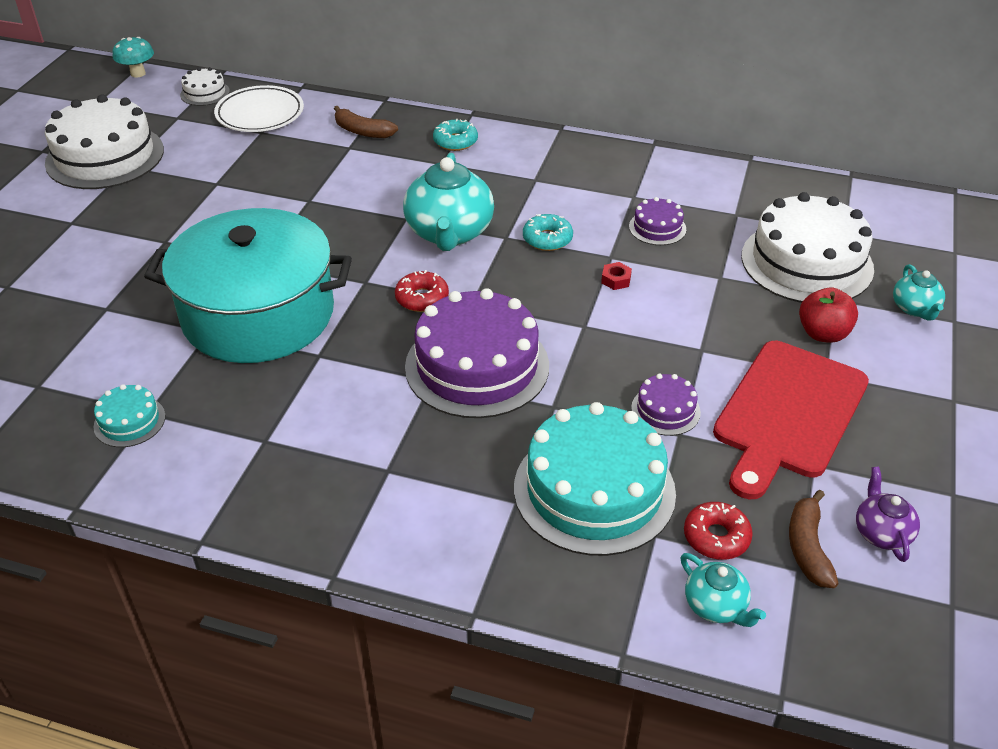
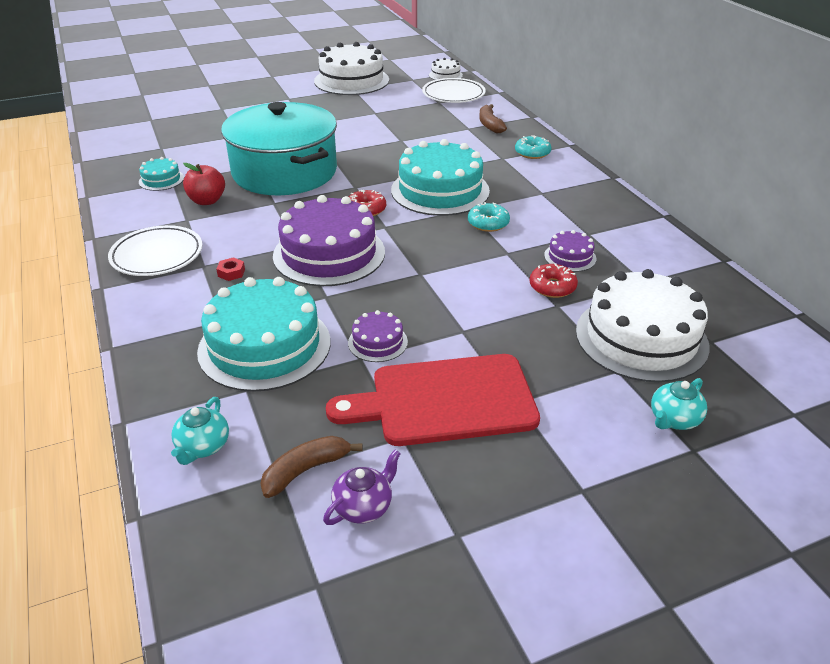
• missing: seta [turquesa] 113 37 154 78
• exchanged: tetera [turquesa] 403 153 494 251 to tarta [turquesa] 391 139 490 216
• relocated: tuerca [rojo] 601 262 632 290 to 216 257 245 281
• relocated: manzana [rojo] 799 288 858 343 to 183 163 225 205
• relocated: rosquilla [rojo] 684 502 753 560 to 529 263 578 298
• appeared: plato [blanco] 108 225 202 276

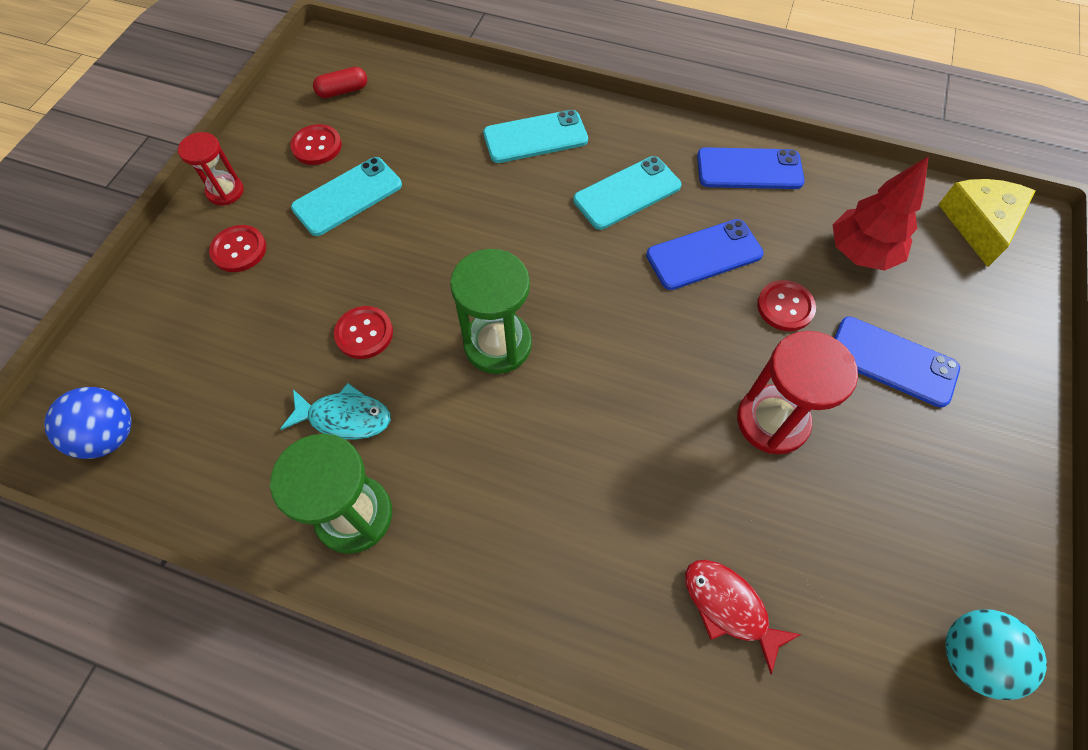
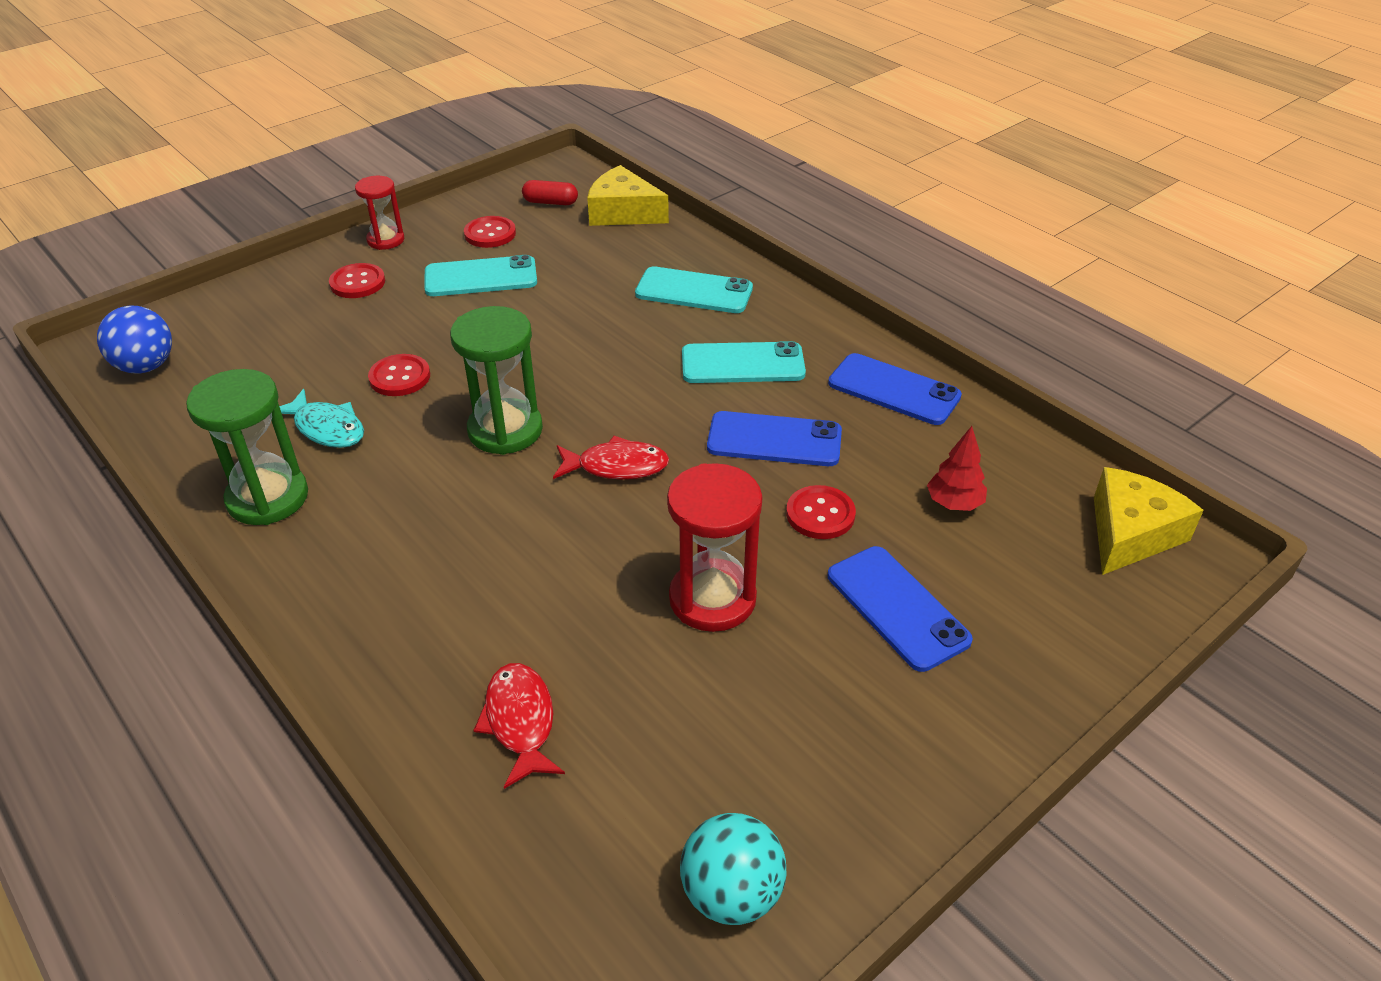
• size: árbol [rojo] 833 156 929 271 = 927 426 987 511 x0.61
• appeared: queso [amarillo] 587 165 669 226
• appeared: pez [rojo] 553 436 669 480

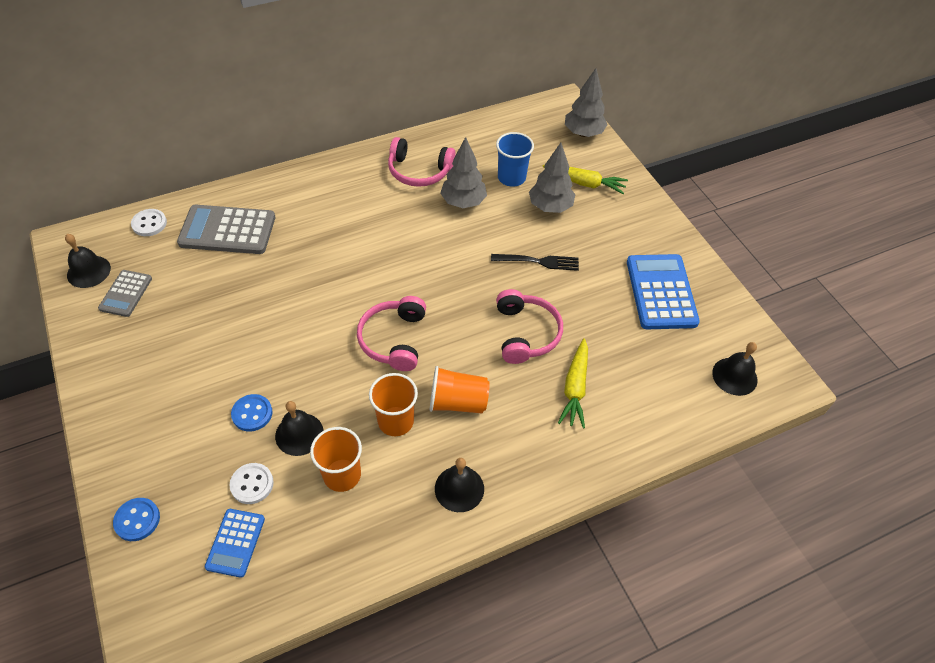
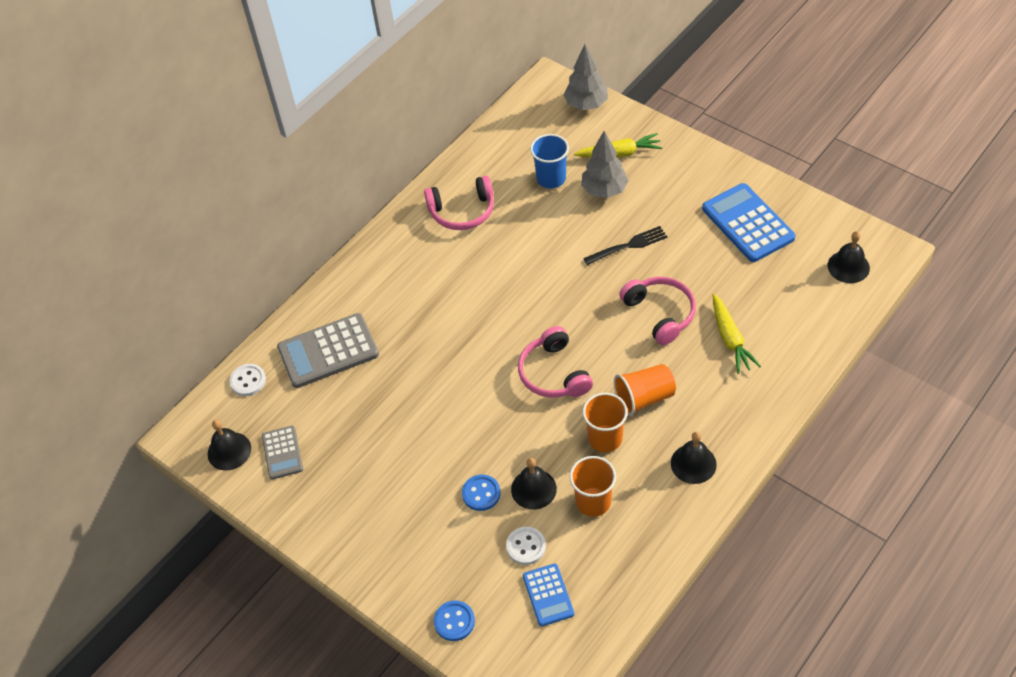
• missing: árbol [gris] 440 137 487 208

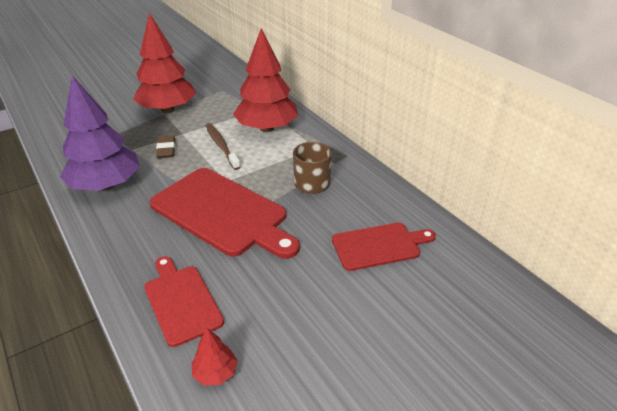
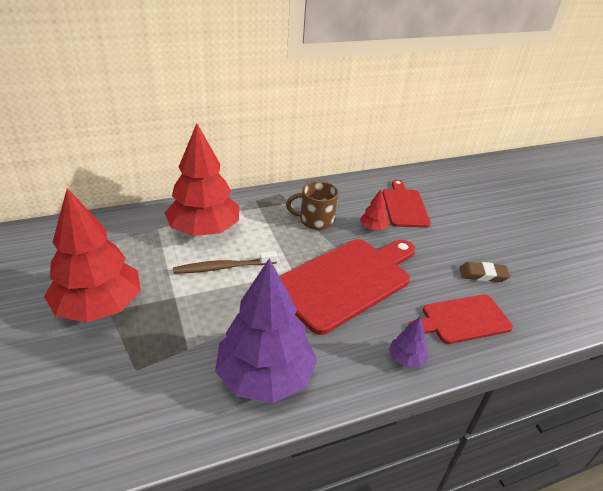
• relocated: goma de borrar [marrón] 156 136 176 158 to 459 262 510 282
• relocated: árbol [rojo] 192 328 238 386 to 360 190 389 230
• appeared: árbol [morado] 389 317 428 367

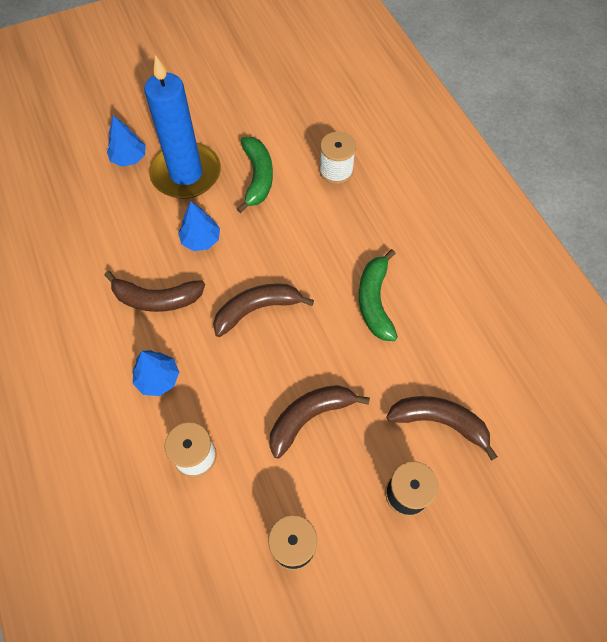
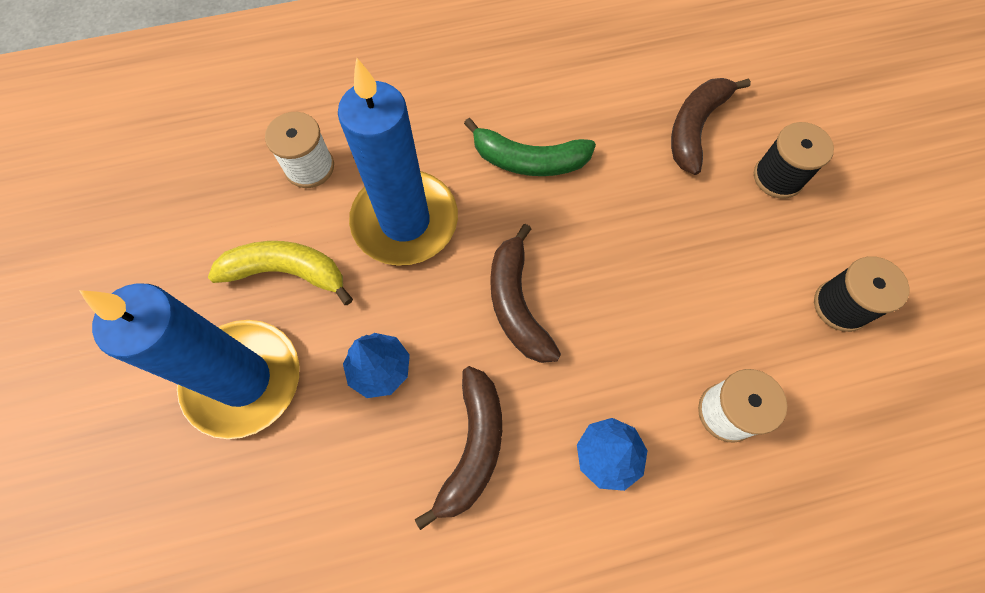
• missing: árbol [azul] 107 115 146 167
• colour: plátano [verde] 237 137 273 213 to plátano [amarillo] 208 241 353 305
• missing: plátano [marrón] 269 385 370 458
• appeared: vela [azul] 338 57 458 266

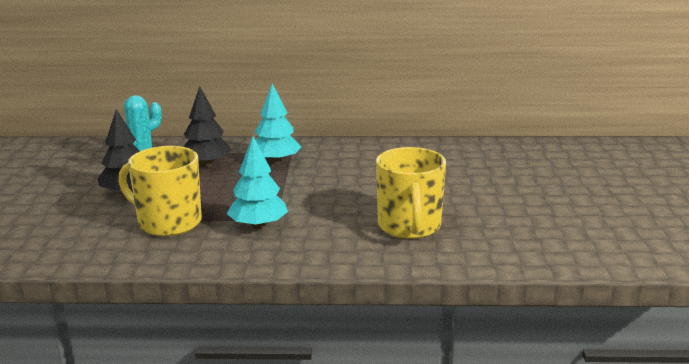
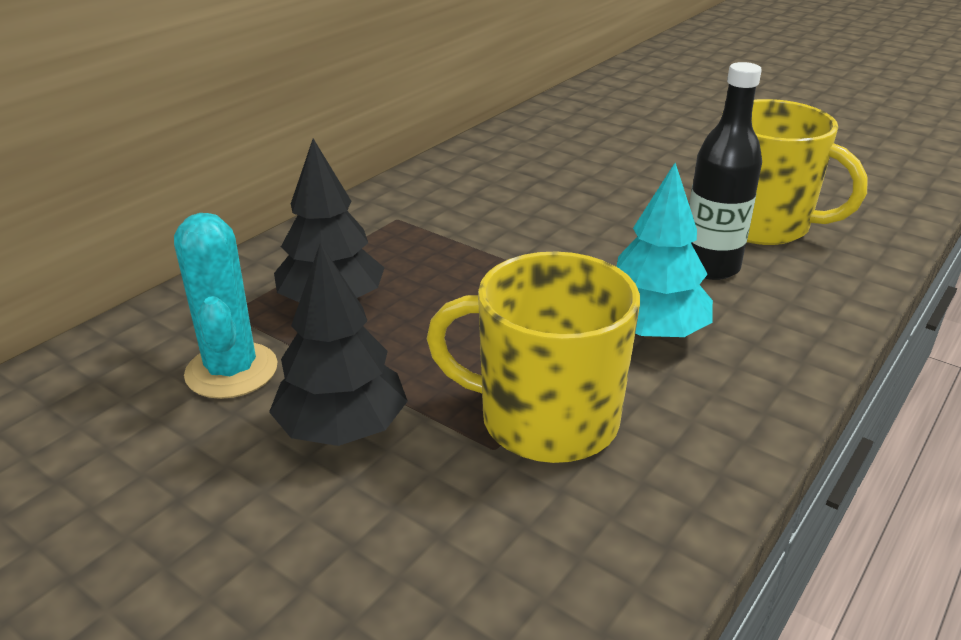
• missing: árbol [turquesa] 255 83 301 164
• spun: taza [amarillo] 119 146 202 236 = 427 251 640 463 45 degrees clockwise
• appeared: botella [negro] 689 62 762 280

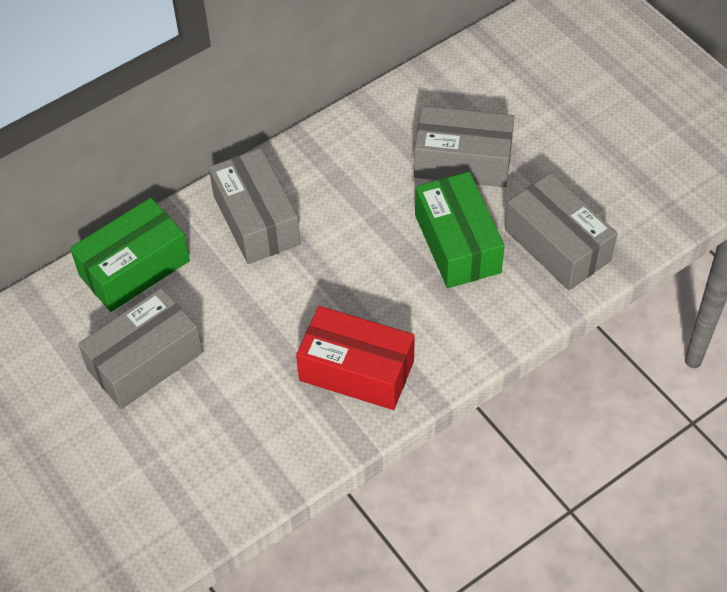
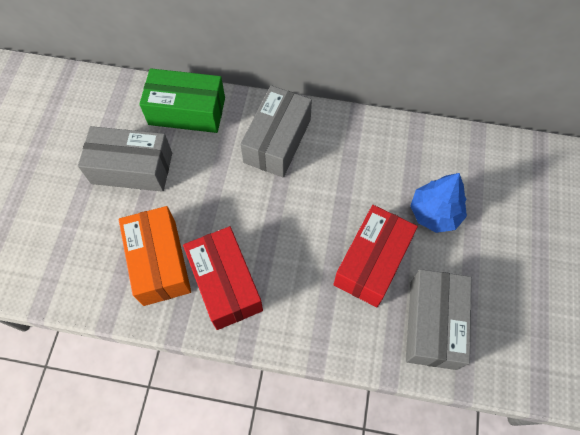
• exchanged: caja [gris] 414 106 514 187 to árbol [azul] 410 173 467 233
• colour: caja [verde] 415 172 505 288 to caja [rojo] 333 205 418 307
• appeared: caja [naranja] 119 206 191 306

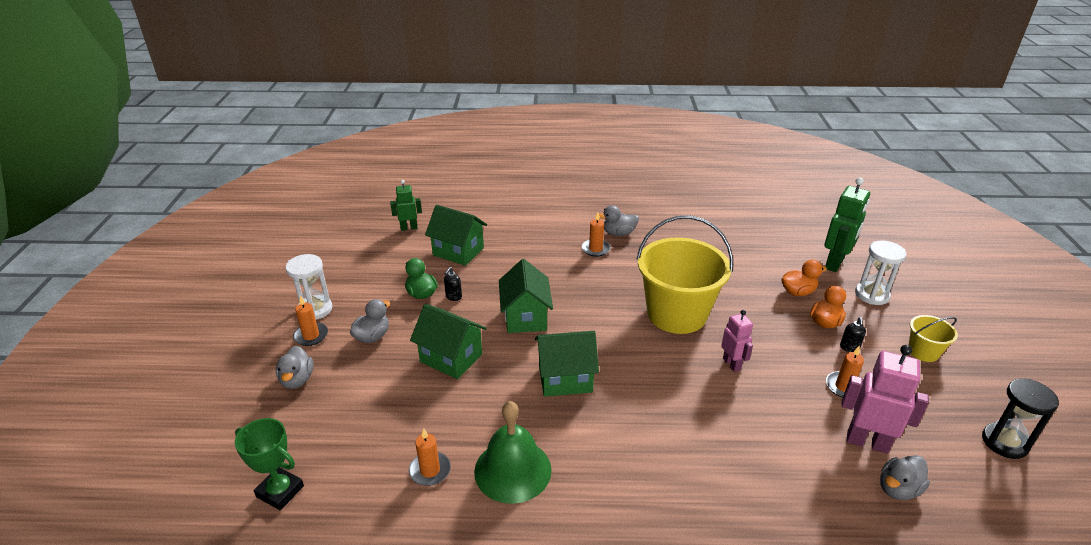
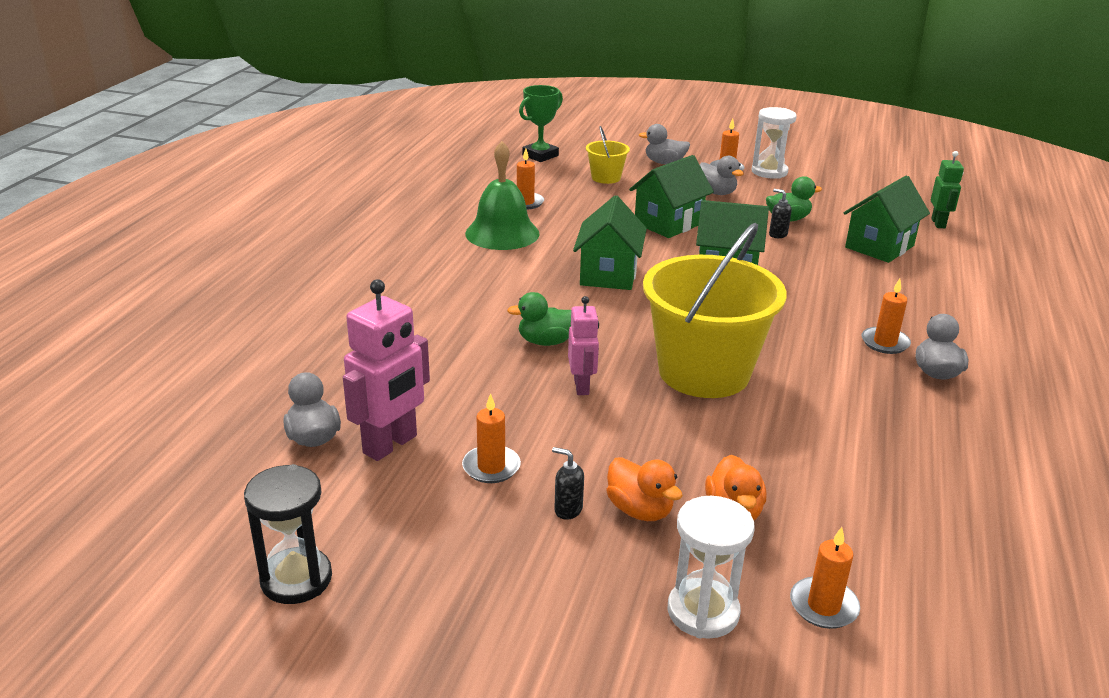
• exchanged: robot [verde] 824 177 870 272 to vela [naranja] 790 527 860 629
• spun: robot [rosa] 721 310 753 372 = 568 296 599 395 90 degrees counterclockwise
• relocated: balde [amarillo] 909 315 958 362 to 586 126 630 184
• appeared: pato [verde] 507 292 571 346

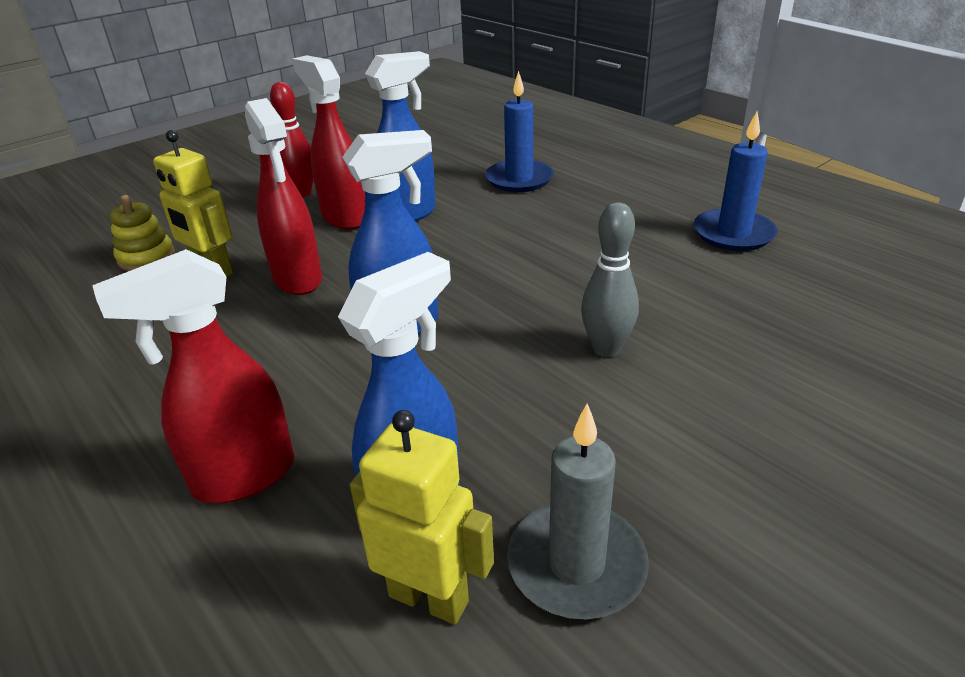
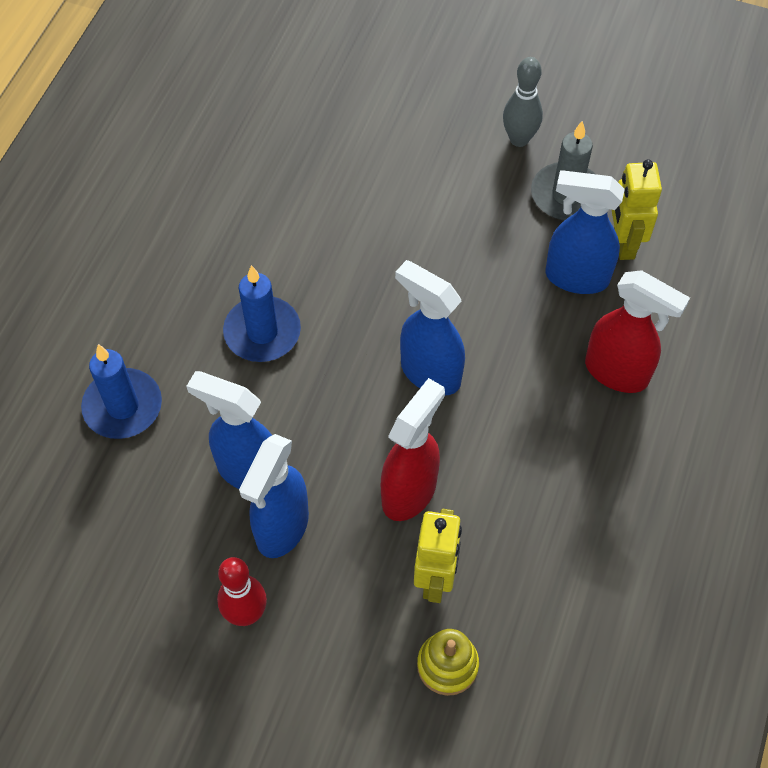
• colour: pulverizador [rojo] 292 55 365 229 to pulverizador [azul] 239 434 309 558
• relocated: vela [azul] 694 112 778 251 to 223 265 301 362
• relocated: bolo [gris] 581 202 639 357 to 503 57 543 147

